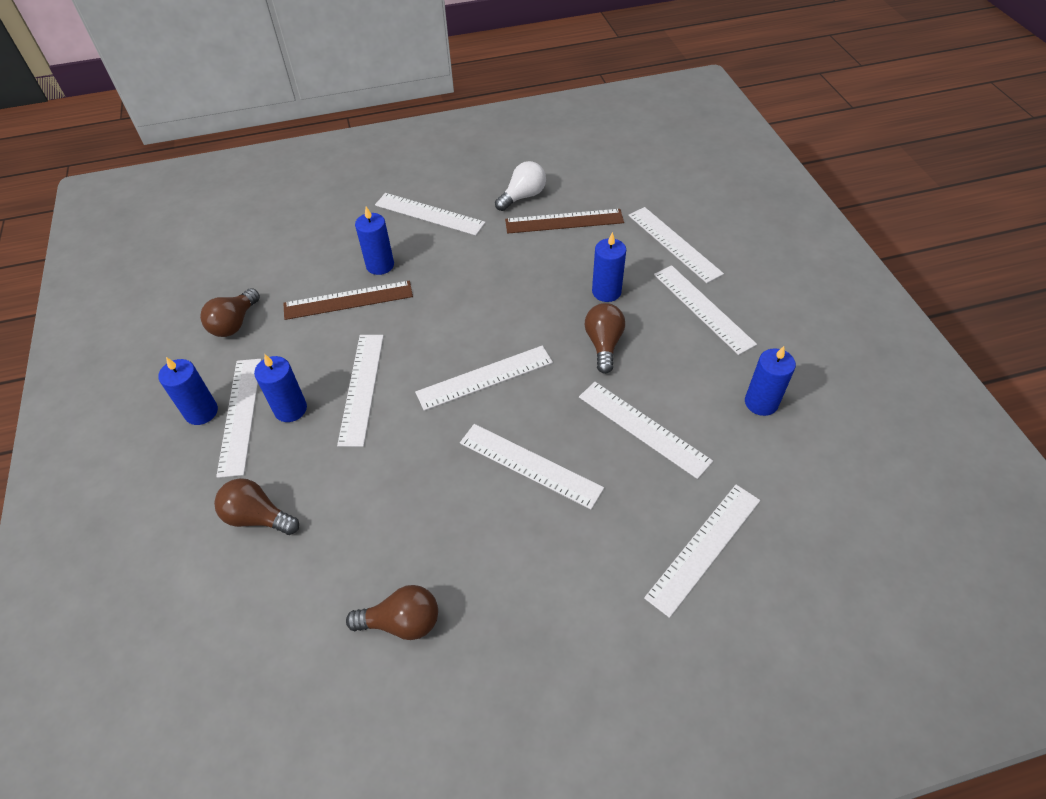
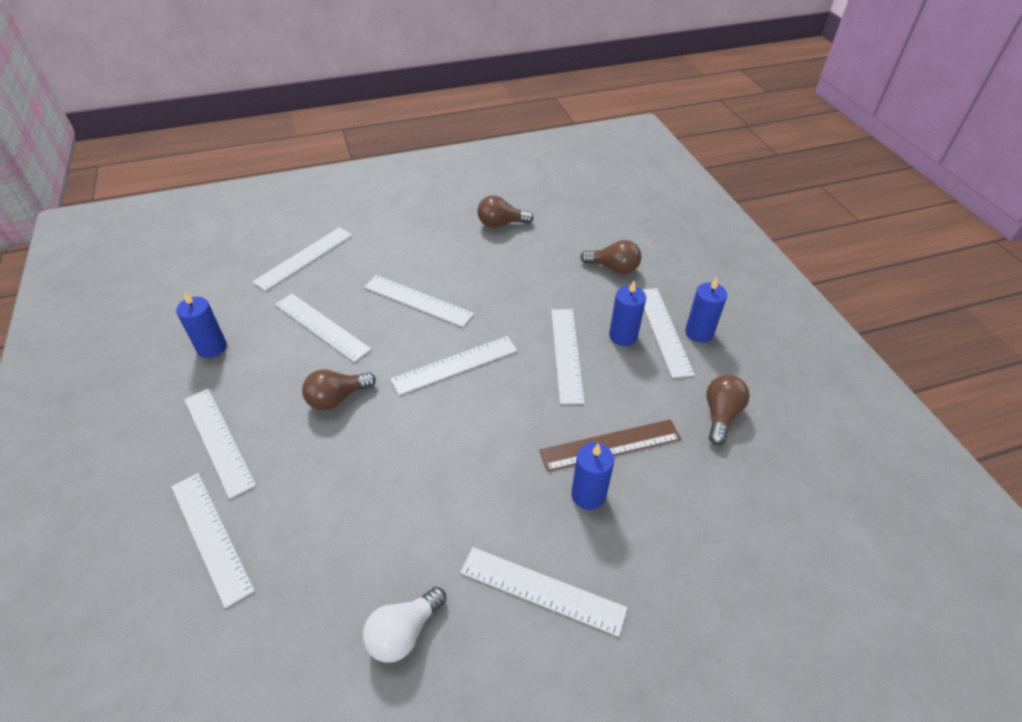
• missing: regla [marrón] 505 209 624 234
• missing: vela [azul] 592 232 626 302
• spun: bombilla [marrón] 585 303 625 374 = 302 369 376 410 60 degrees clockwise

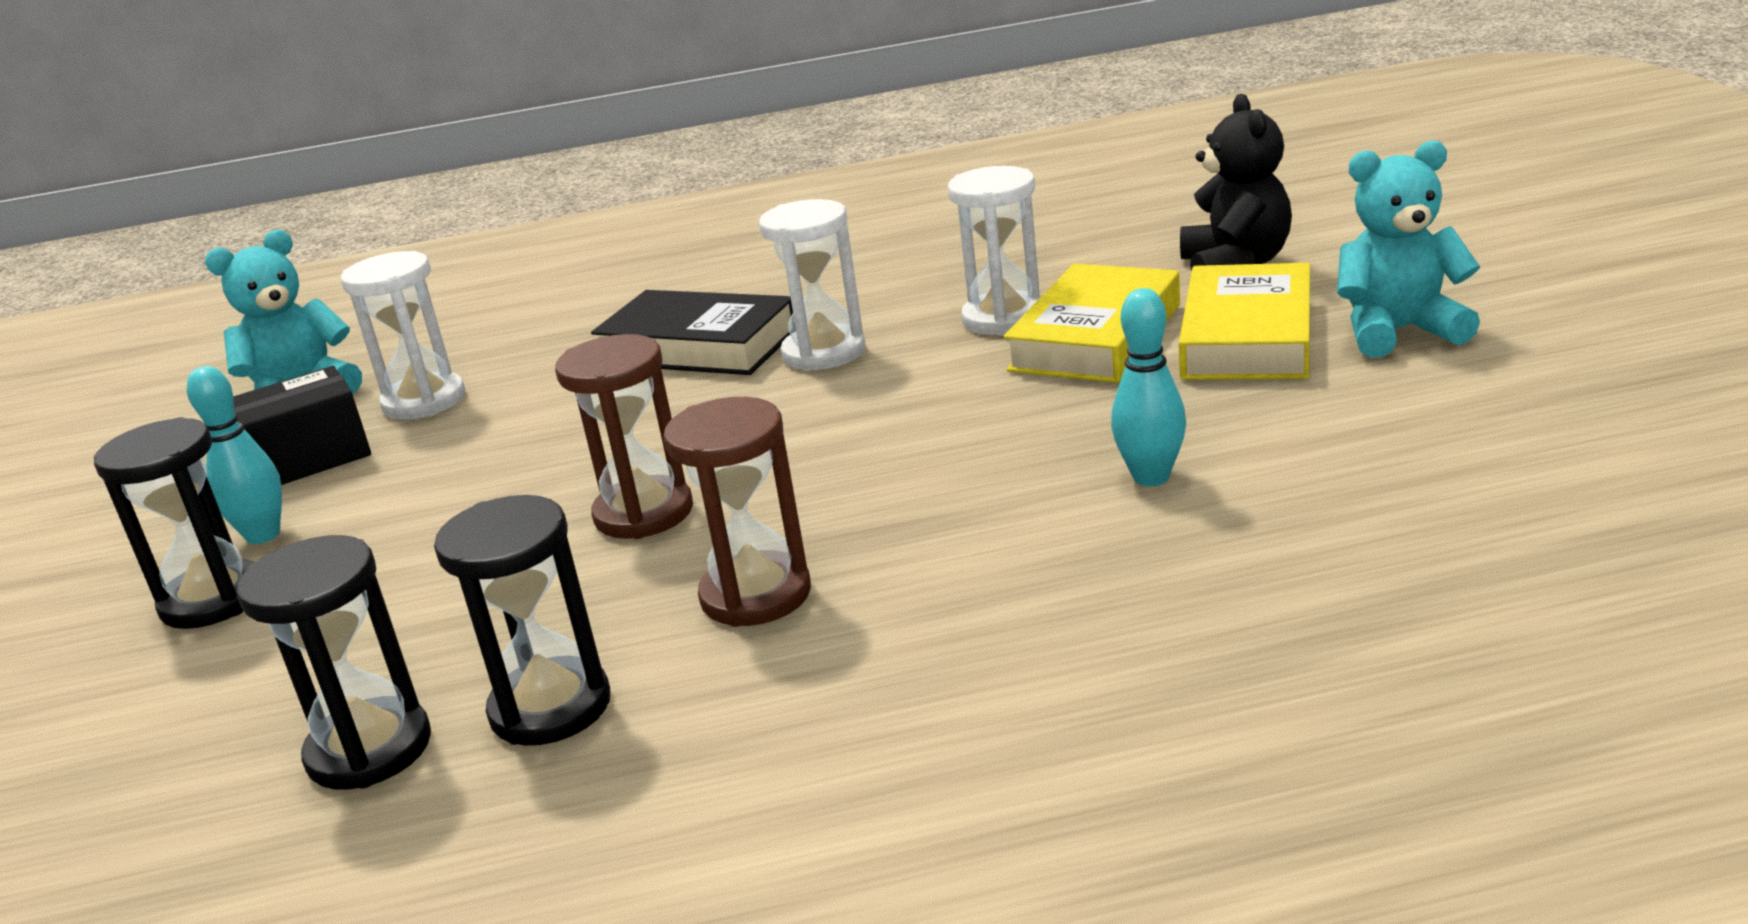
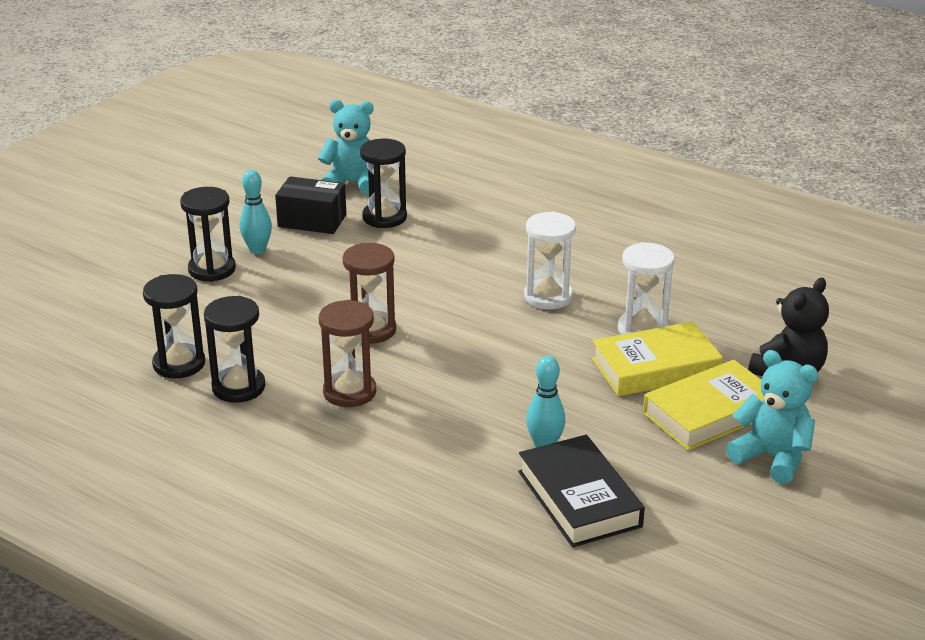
• colour: reloj de arena [blanco] 341 251 465 420 to reloj de arena [negro] 360 139 407 228
• relocated: libro [negro] 591 290 793 375 to 518 435 645 547

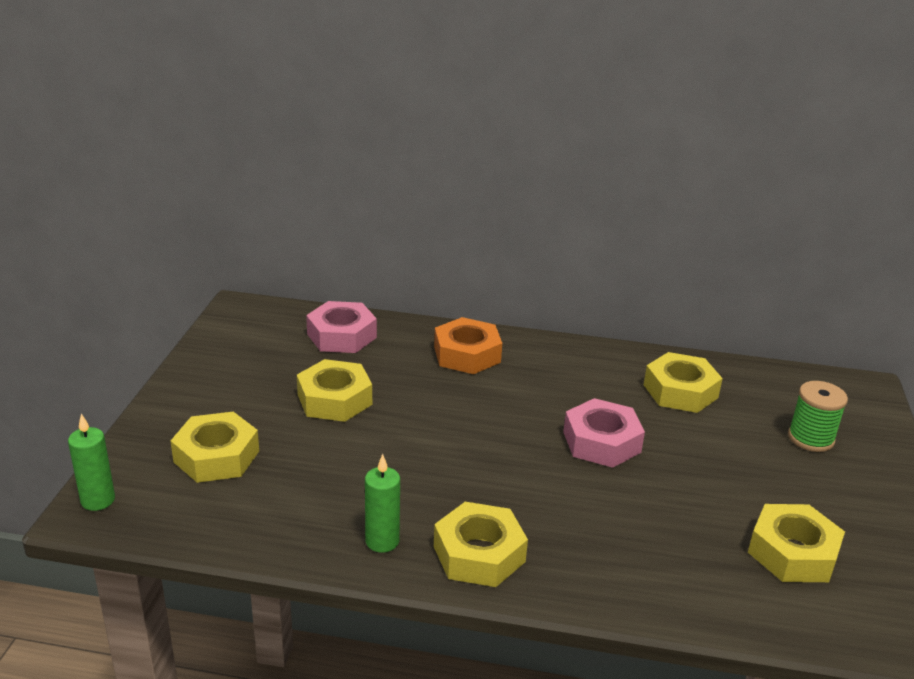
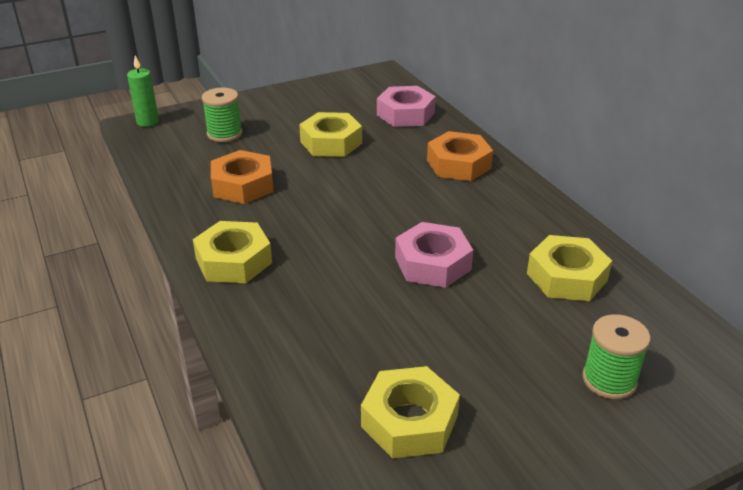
• exchanged: tuerca [amarillo] 171 412 259 483 to carrete [verde] 202 88 242 142
• missing: vela [verde] 365 454 400 553
• appeared: tuerca [naranja] 211 150 274 204

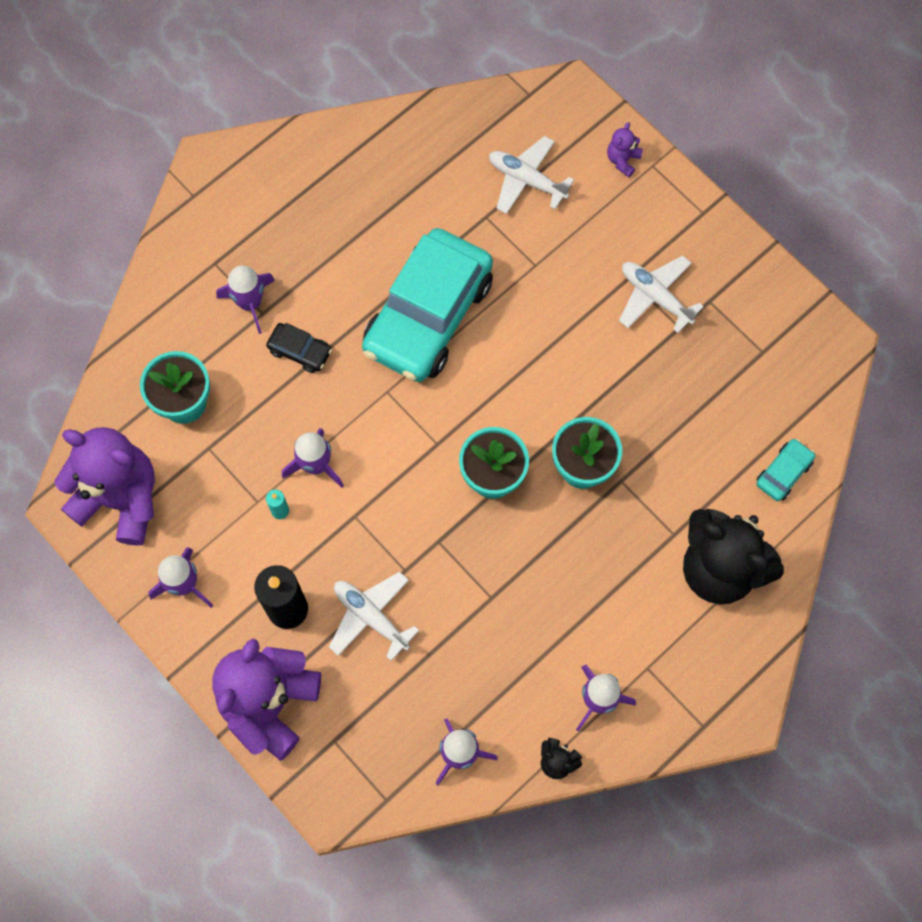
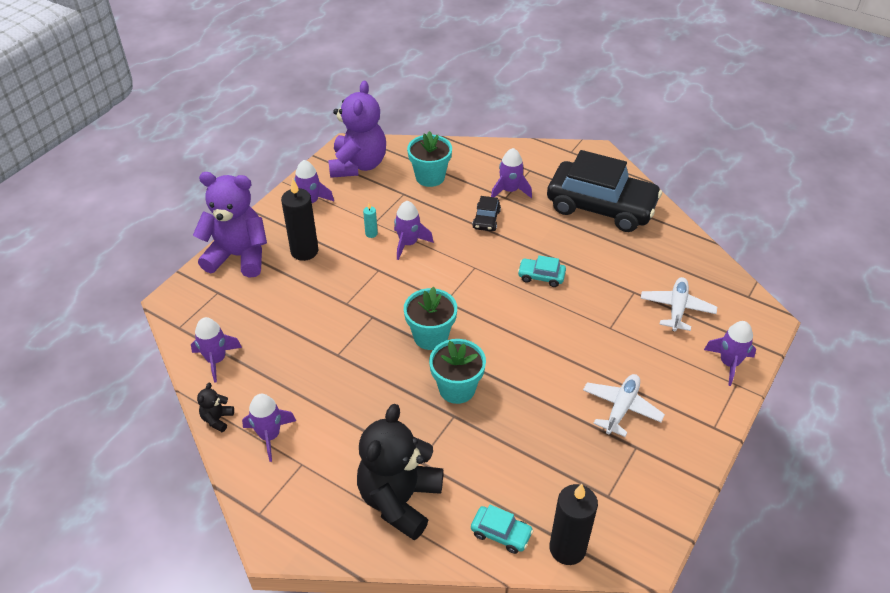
• exchanged: osito [morado] 607 122 643 177 to cohete [morado] 704 321 756 386
• size: coche [turquesa] 362 228 493 382 = 518 255 566 287 x0.40
• missing: avión [blanco] 329 572 420 661
• appeared: coche [negro] 547 150 662 232
• appeared: vela [negro] 549 484 598 565

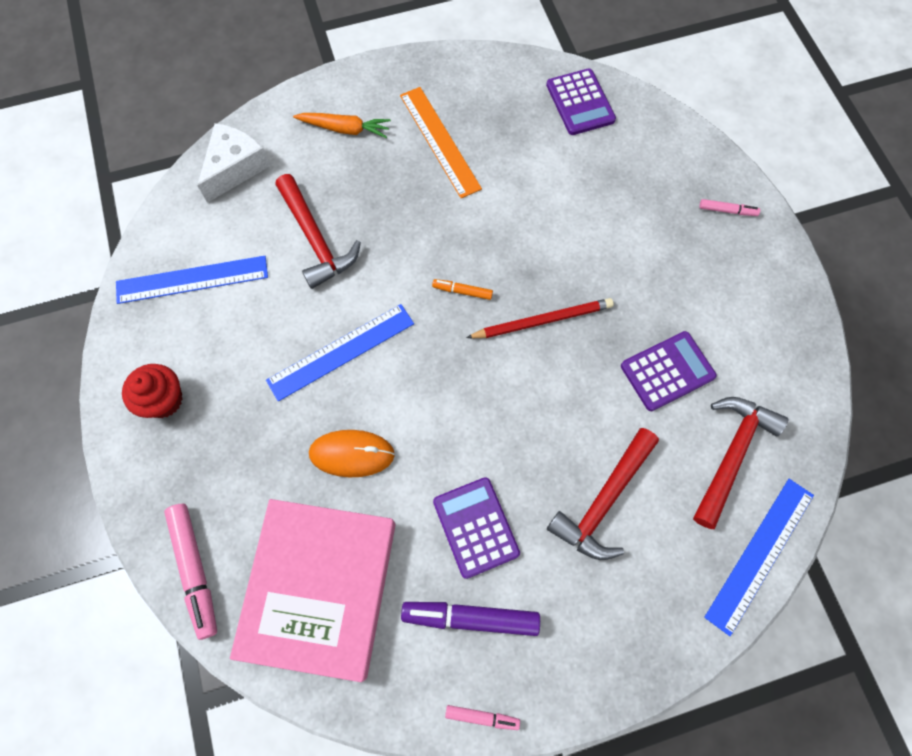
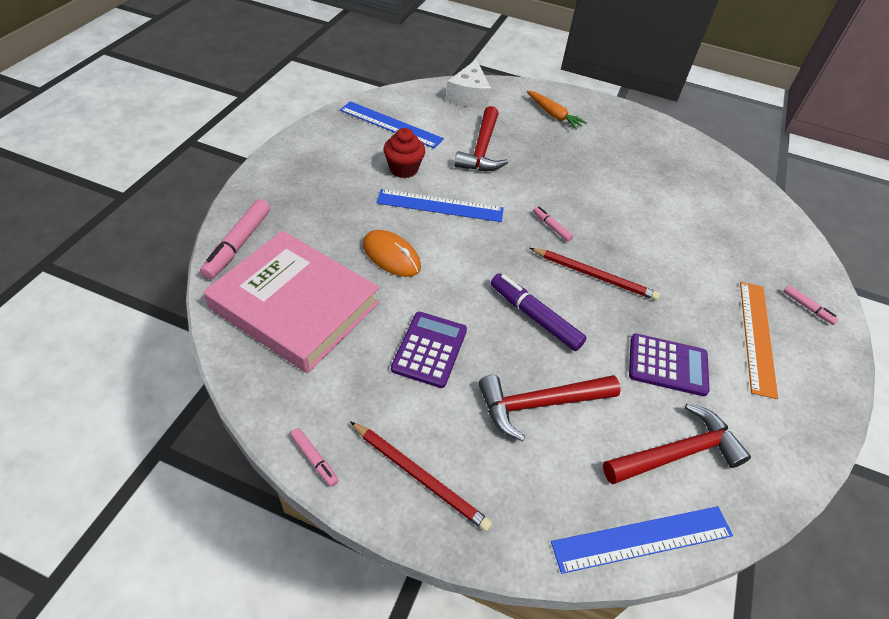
• missing: calculadora [morado] 546 68 616 135
• relocated: regla [naranja] 400 87 482 198 to 740 282 778 399
• spun: queso [blanco] 197 123 270 203 = 446 59 491 108 120 degrees clockwise
• colour: rotulador [naranja] 432 279 493 300 to rotulador [rosa] 533 207 573 242
• relocated: magdalena [rojo] 122 364 182 418 to 383 128 425 178
• spun: libro [rosa] 230 499 395 682 = 203 231 379 373 75 degrees clockwise
• relocated: rotulador [morado] 401 602 540 636 to 491 273 587 351
• appeared: lápiz [rojo] 350 421 492 532

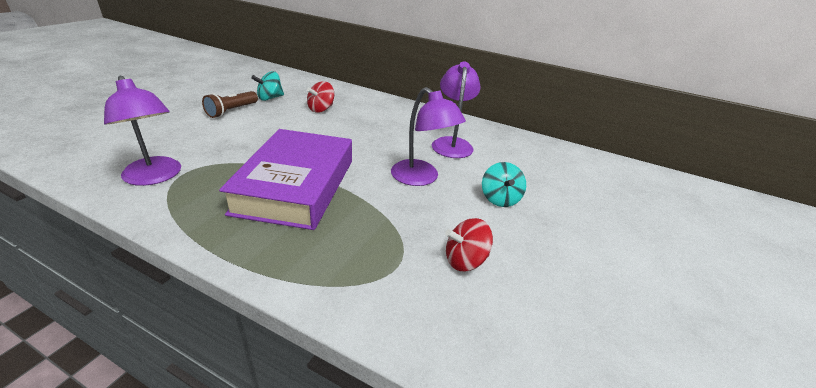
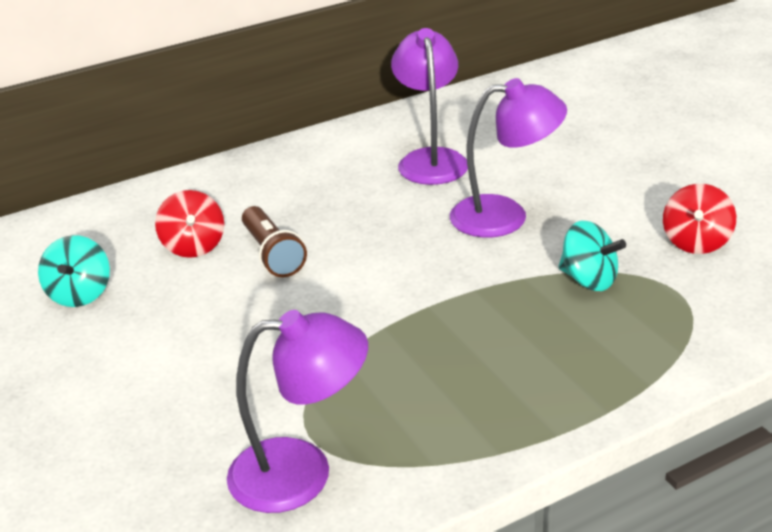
• spun: lámpara [morado] 432 62 481 158 = 391 28 468 185 45 degrees clockwise
• relocated: lámpara de mano [marrón] 202 91 258 118 to 242 206 307 277
• missing: libro [morado] 219 129 352 230
• relocated: peonza [turquesa] 482 162 526 207 to 558 221 626 291

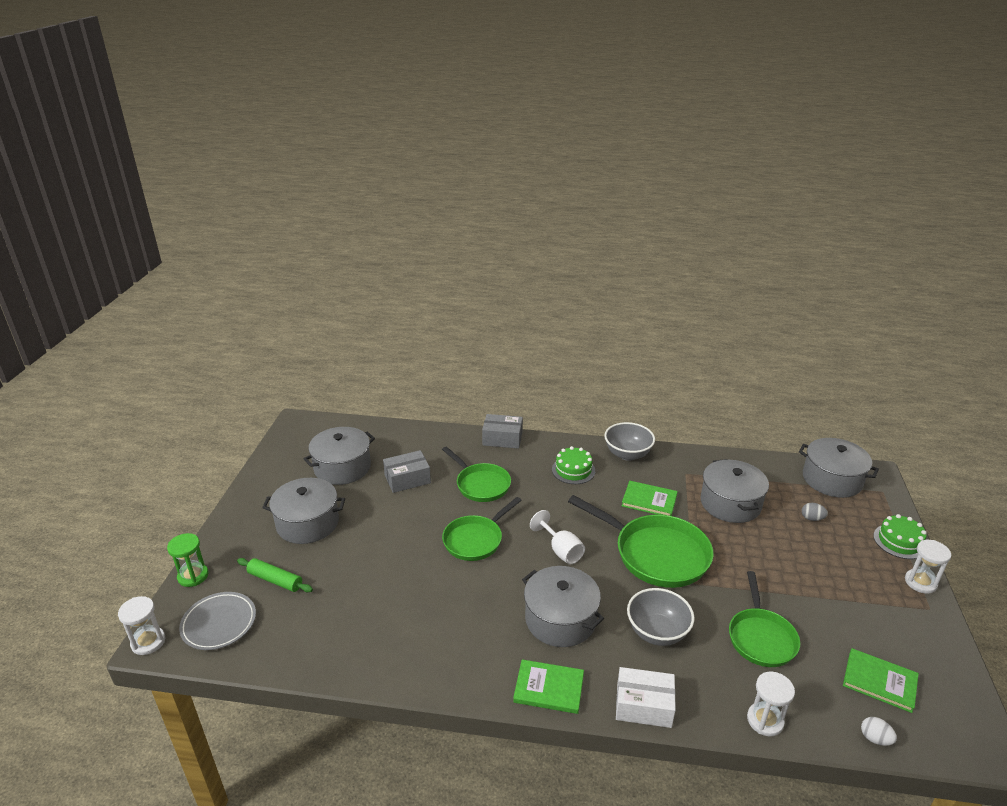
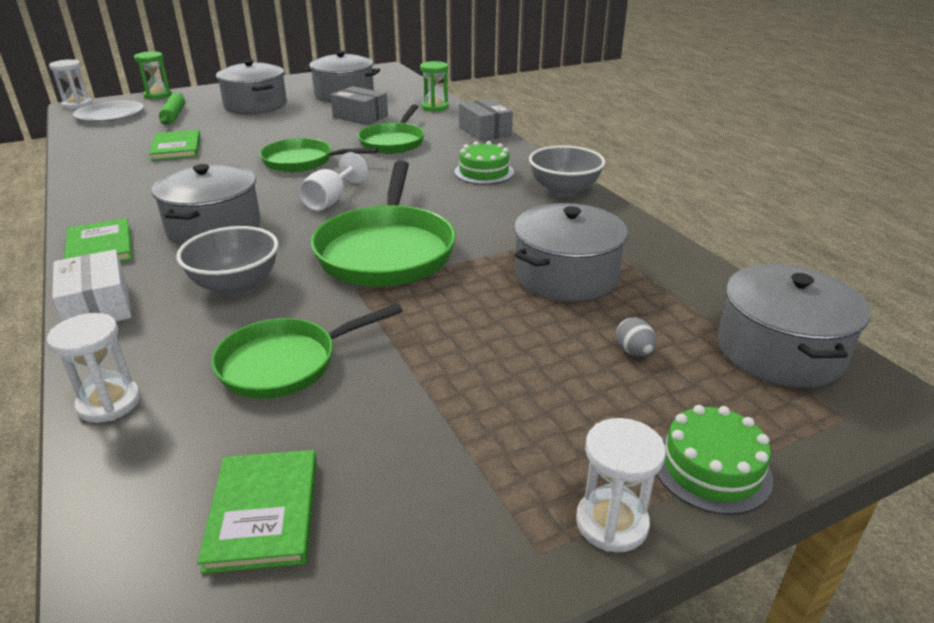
• relocated: libro [verde] 622 481 678 516 to 149 130 201 161
• missing: huevo [blanco] 861 717 897 746
• appeared: reloj de arena [verde] 420 61 449 112

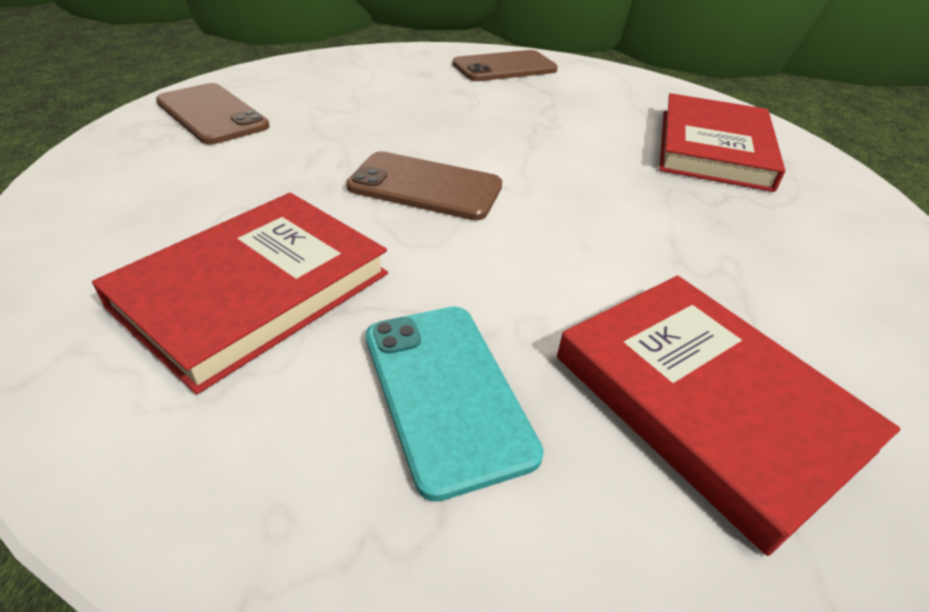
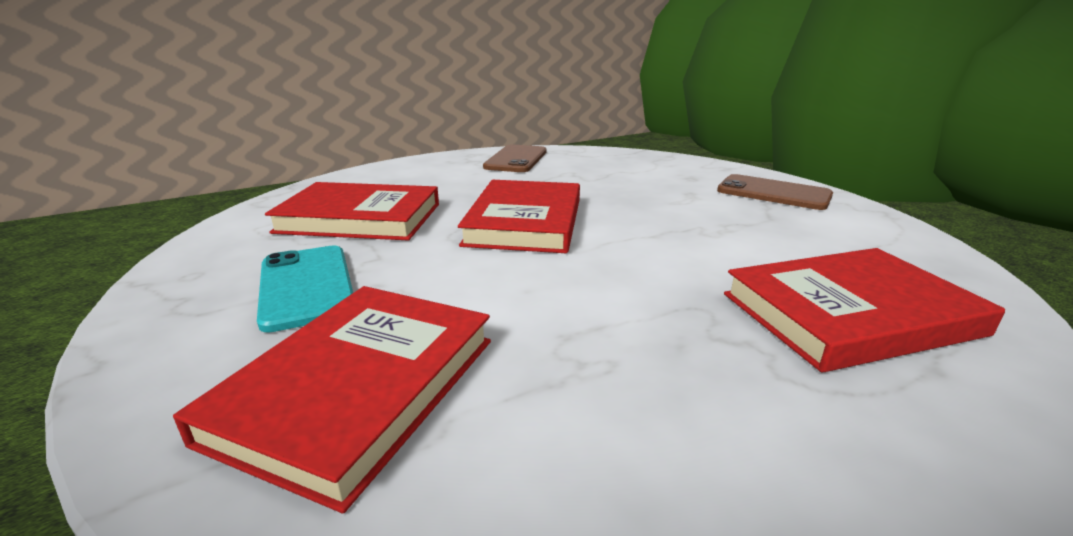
• exchanged: móvil [marrón] 346 151 502 220 to libro [rojo] 458 180 580 253
• spun: móvil [turquesa] 366 306 544 502 = 257 245 353 333 60 degrees counterclockwise

